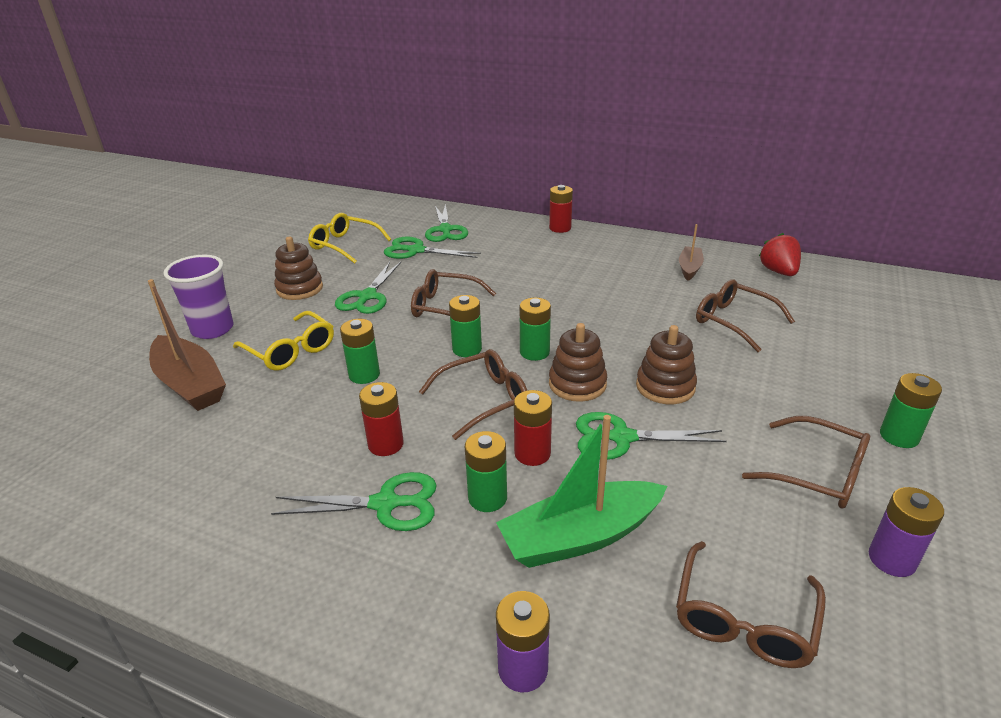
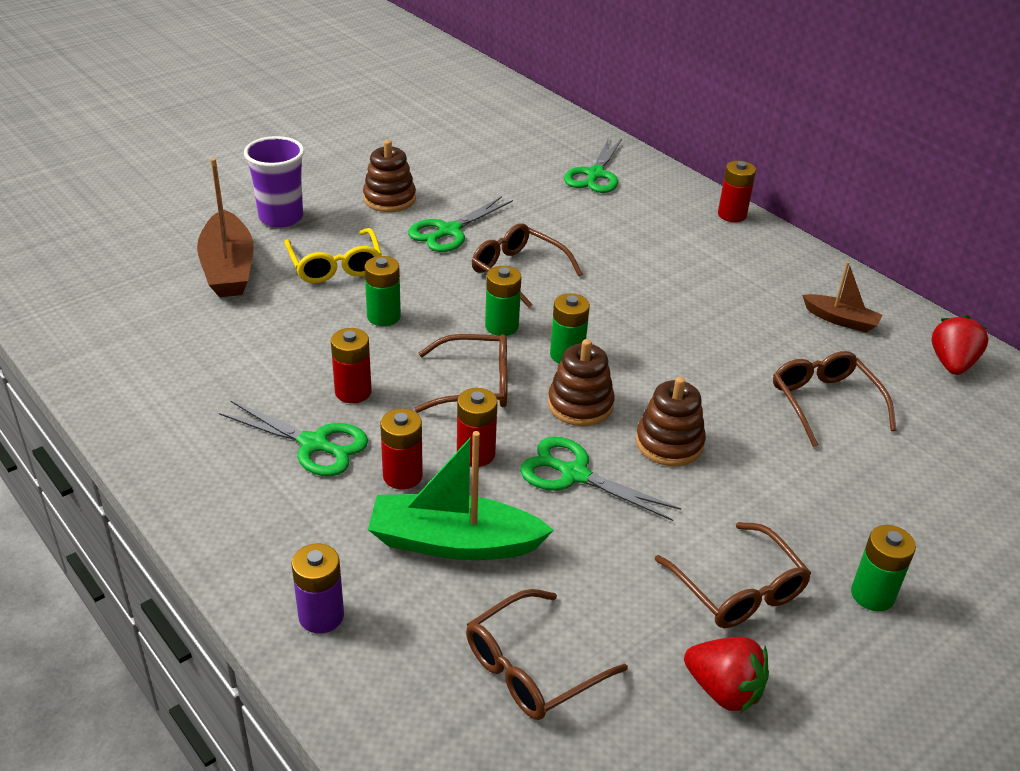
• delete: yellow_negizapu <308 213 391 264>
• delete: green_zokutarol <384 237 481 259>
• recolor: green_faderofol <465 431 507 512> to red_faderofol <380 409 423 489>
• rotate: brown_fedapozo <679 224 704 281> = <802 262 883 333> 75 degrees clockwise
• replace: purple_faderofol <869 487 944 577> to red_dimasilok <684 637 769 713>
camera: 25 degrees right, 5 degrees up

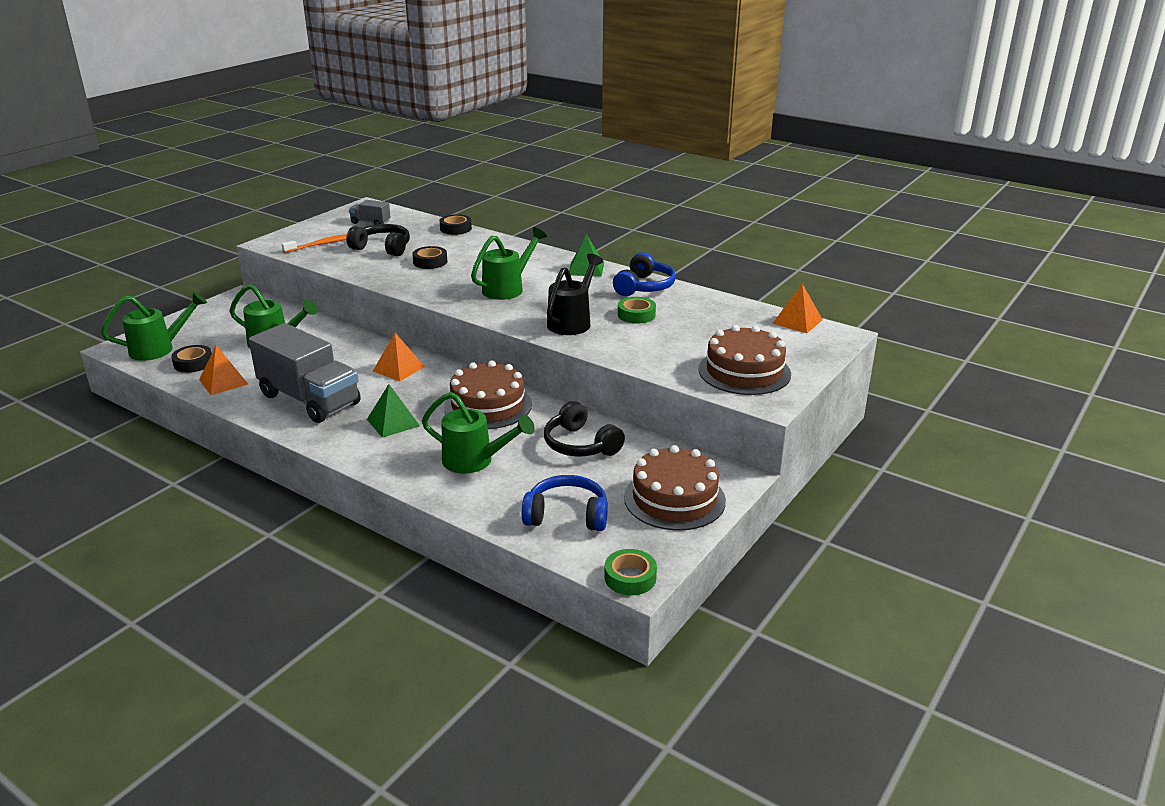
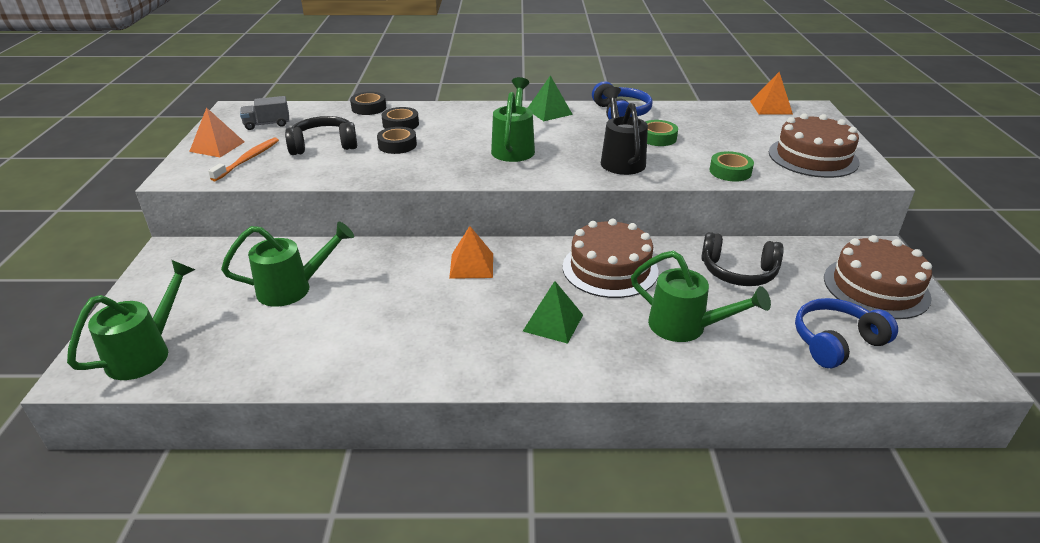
• move: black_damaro <171 345 212 373> to <382 107 419 129>
• move: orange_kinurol <199 345 248 395> to <189 107 244 157>
• delete: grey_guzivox <249 323 361 423>
• rotate: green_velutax <422 392 535 474> = <631 250 771 342> 45 degrees clockwise
• move: green_damaro <604 549 657 595> to <710 151 754 182>
camera: 35 degrees left, 5 degrees up

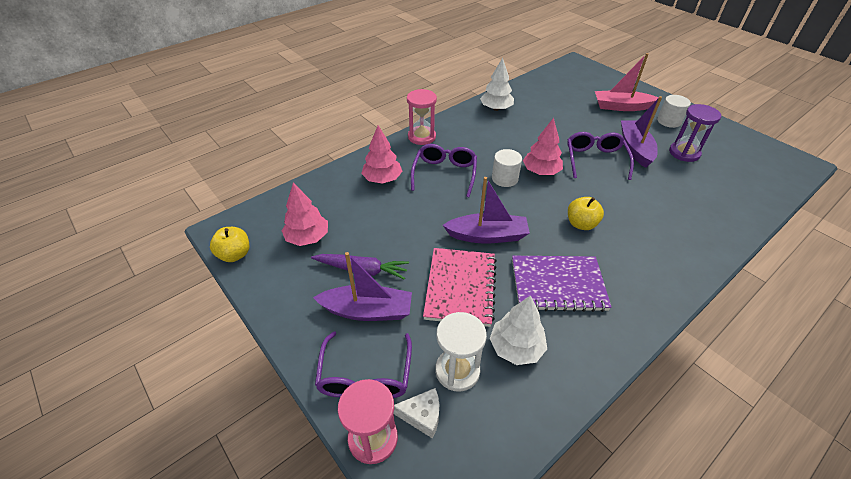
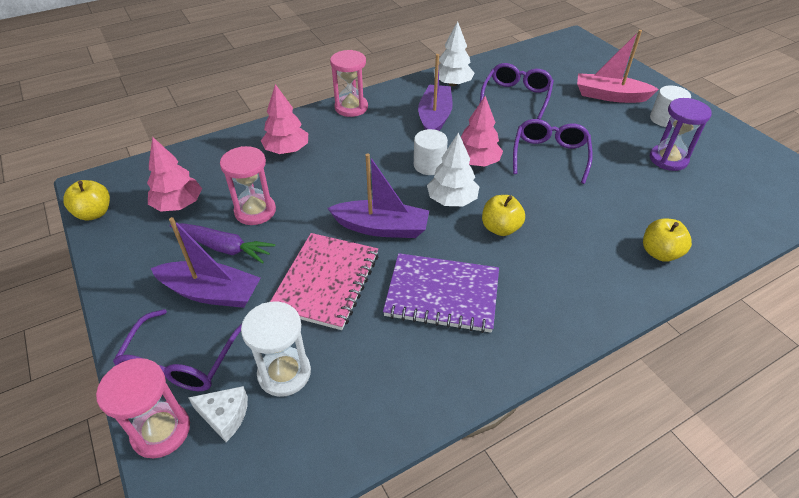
• move: purple_negizapu <411 144 477 197> to <480 63 554 120>
• move: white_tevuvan <490 296 547 365> to <427 132 479 206>
• move: purple_fedapozo <621 96 662 168> to <418 54 453 131>
• insert: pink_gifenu <220 146 276 225>
• insert: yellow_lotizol <643 218 692 262>
camera: 10 degrees right, 0 degrees up

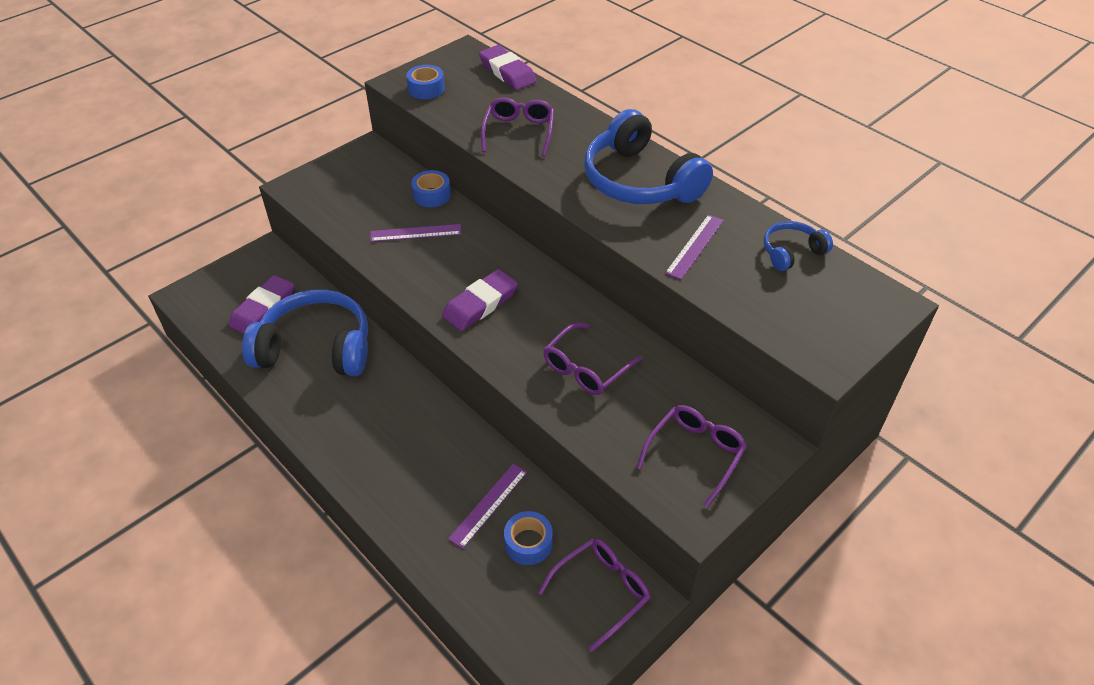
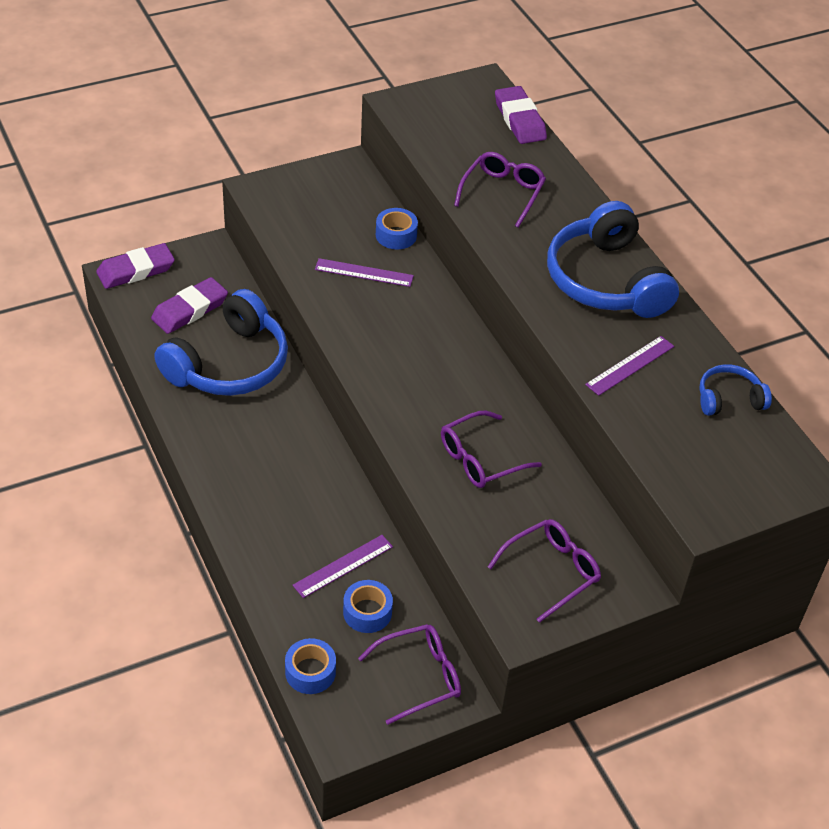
• rotate: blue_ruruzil <242 289 368 376> = <154 289 288 396> 105 degrees clockwise
• move: blue_damaro <406 65 445 99> to <285 638 336 694>
• move: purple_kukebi <442 269 518 331> to <96 243 175 289>
camera: 15 degrees right, 0 degrees up

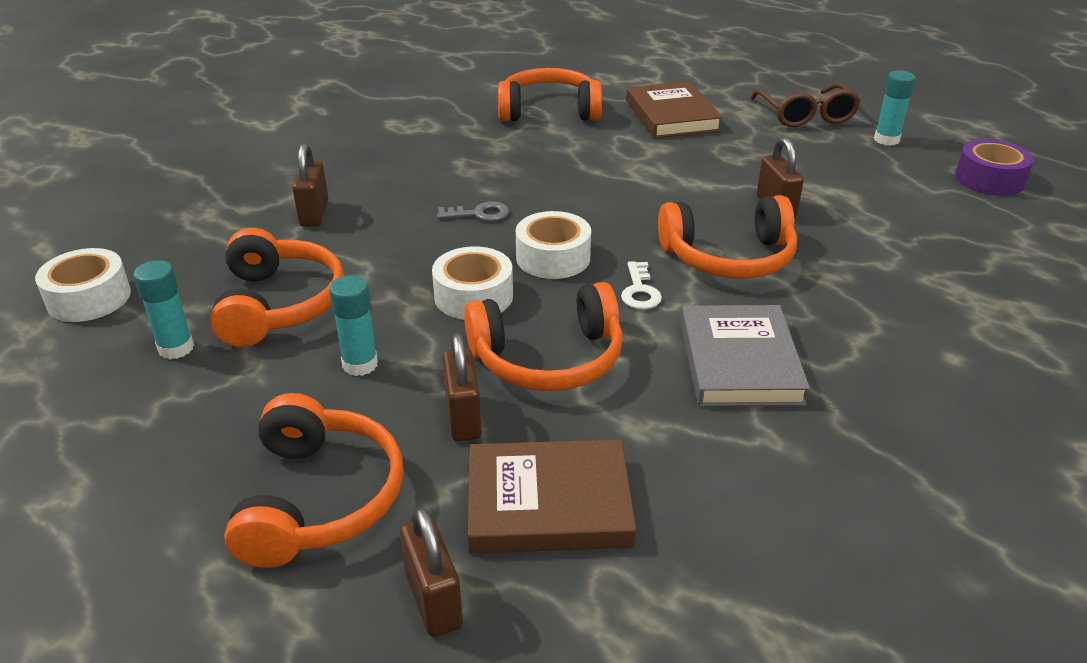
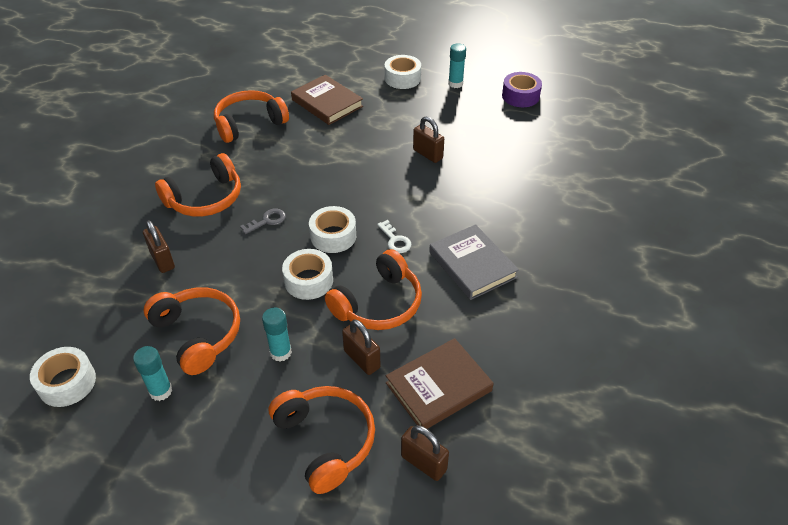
• move: orange_ruruzil <658 195 797 278> to <155 153 241 217>
• replace: brown_negizapu <750 83 861 127> to white_damaro <385 55 421 89>
camera: 30 degrees left, 10 degrees up

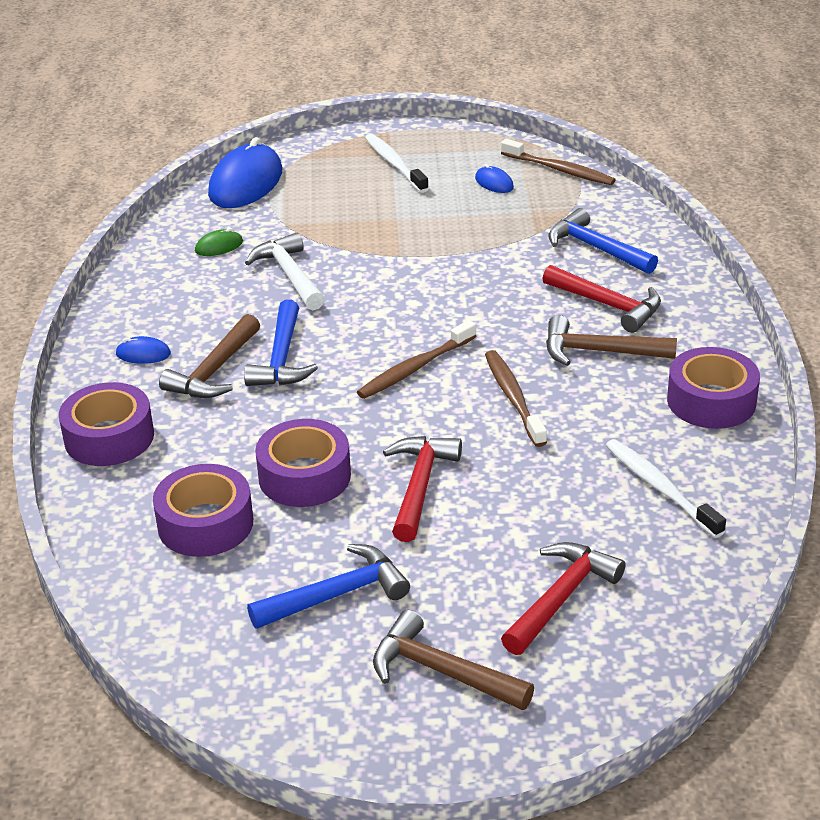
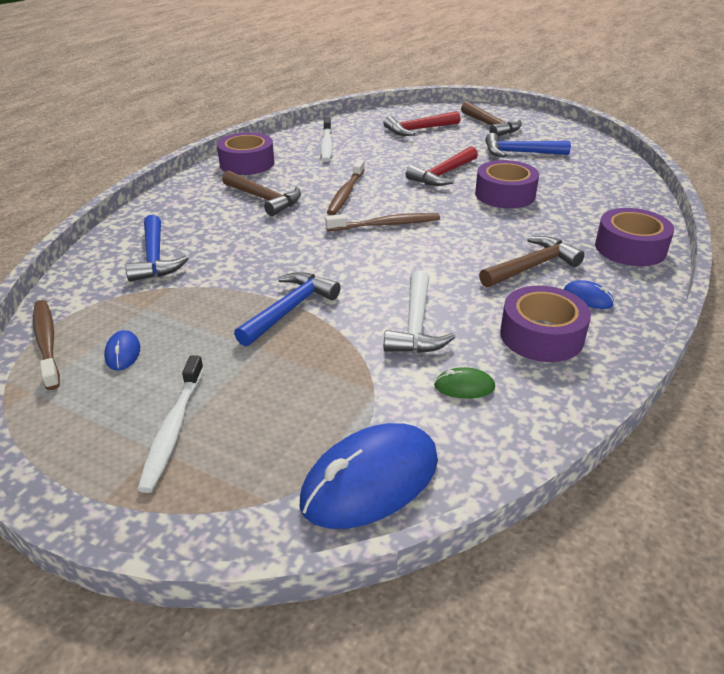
• move: purple_damaro <153 464 253 557> to <500 286 591 362>
• move: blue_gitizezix <244 300 318 386> to <234 272 340 347>
• delete: red_gitizezix <542 265 661 333>
camera: 150 degrees left, 0 degrees up

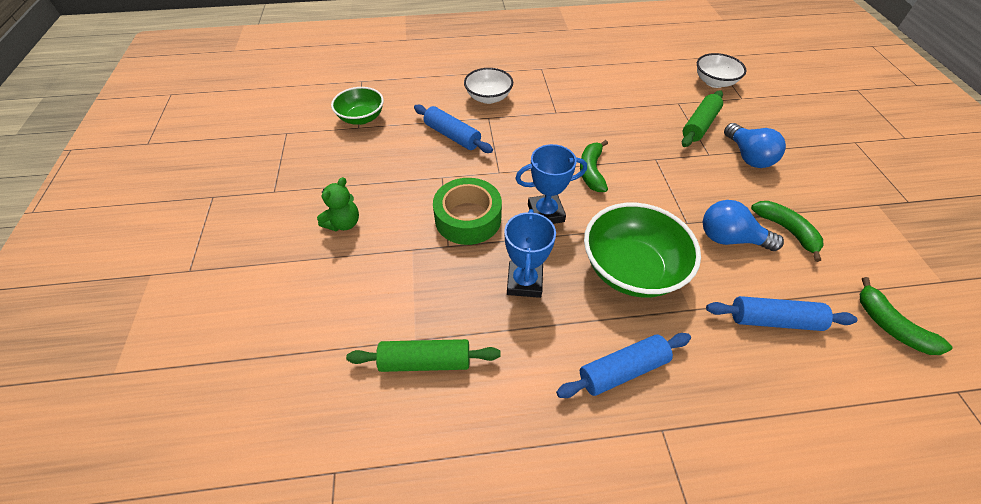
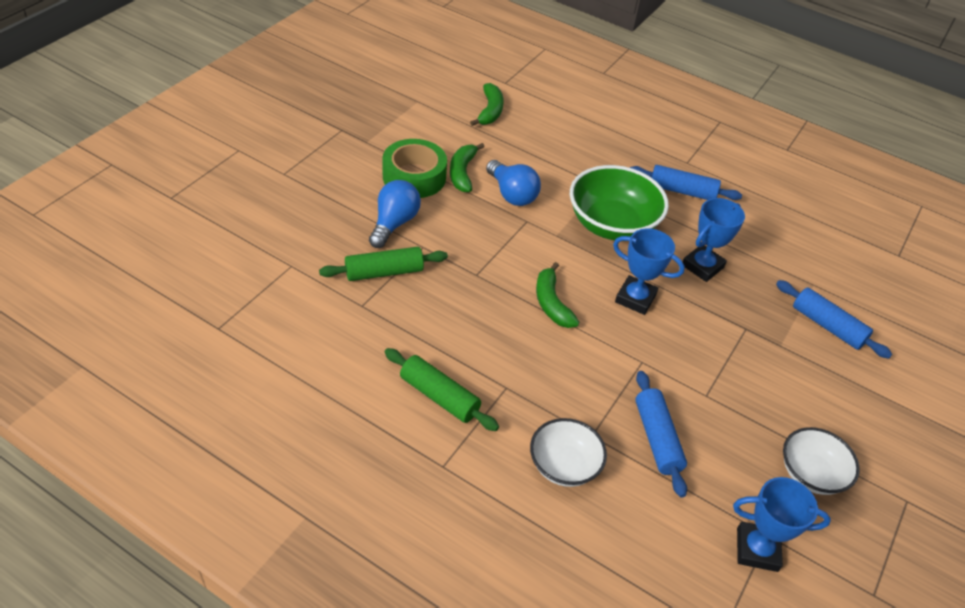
• delete: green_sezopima <317 177 359 231>
• replace: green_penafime <331 87 384 125> to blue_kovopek <733 477 831 572>
• move: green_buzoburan <346 339 501 372> to <385 348 499 431>
• move: green_damaro <433 178 502 245> to <383 139 447 198>
• rotate: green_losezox <580 140 608 192> = <536 262 579 328> 120 degrees clockwise
• move: white_penafime <697 53 747 88> to <783 427 860 495>
• move: blue_buzoburan <706 296 858 331> to <776 280 892 359>
camera: 145 degrees left, 5 degrees down

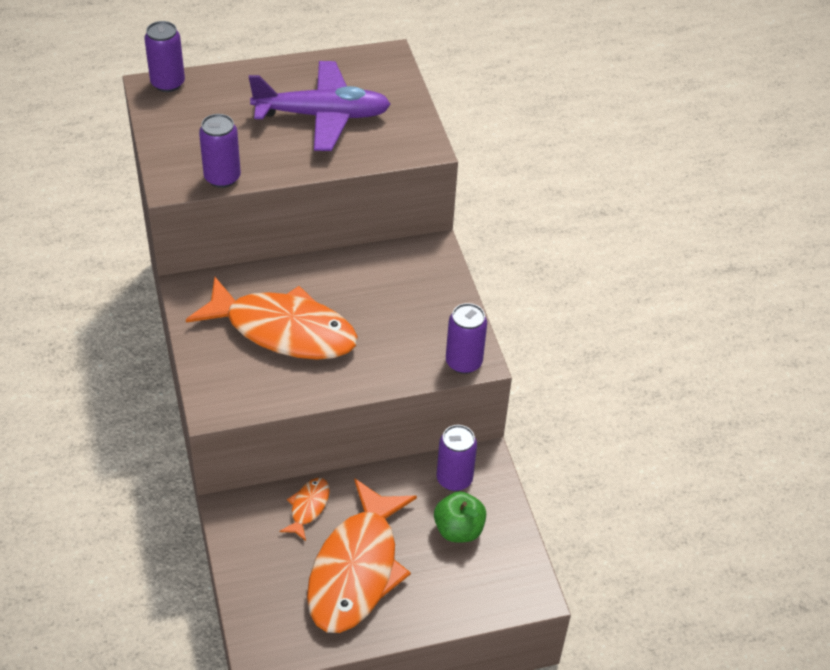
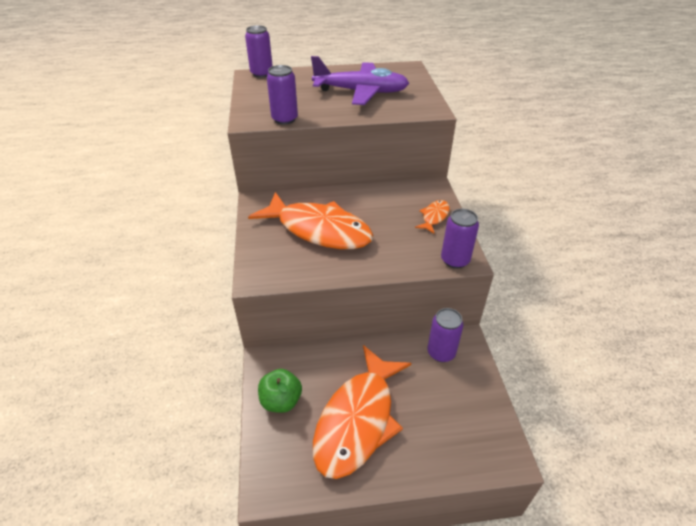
• move: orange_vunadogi <280 478 330 541> to <415 200 450 234>
• move: green_lotizol <434 491 486 542> to <258 369 302 413>
camera: 10 degrees right, 5 degrees down

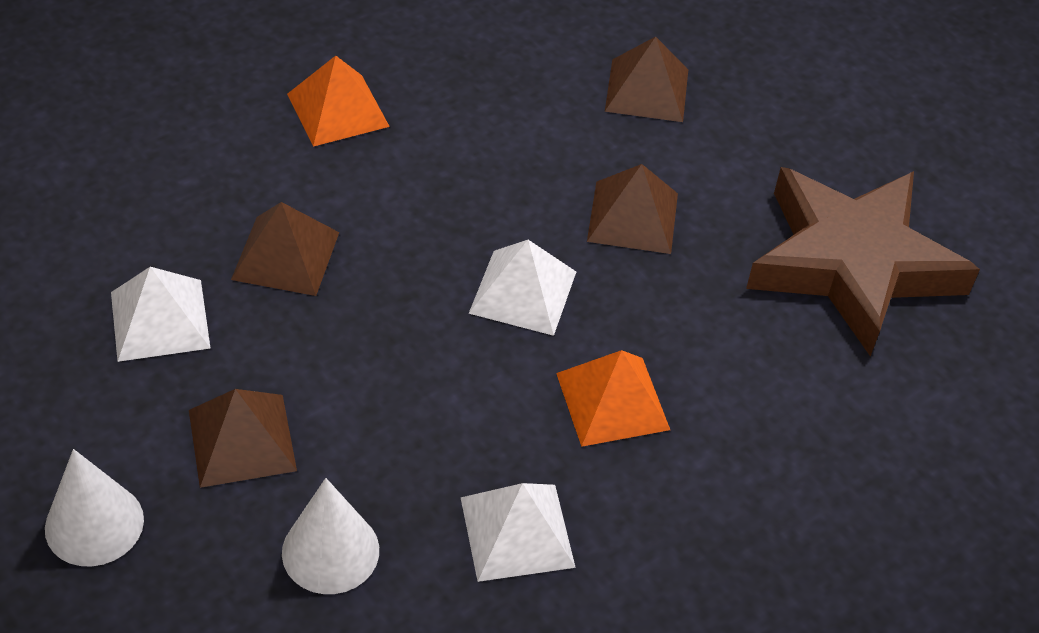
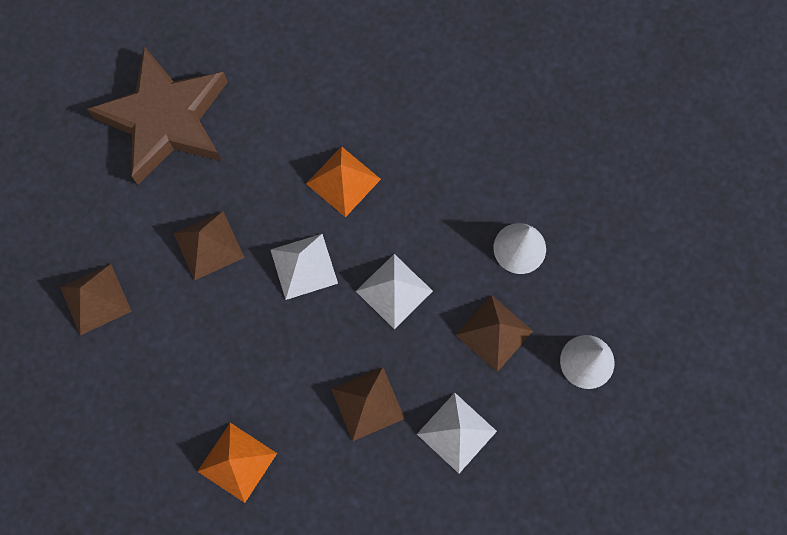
• move: white_kinurol <460 483 576 582> to <356 254 433 329>
camera: 120 degrees left, 25 degrees up

